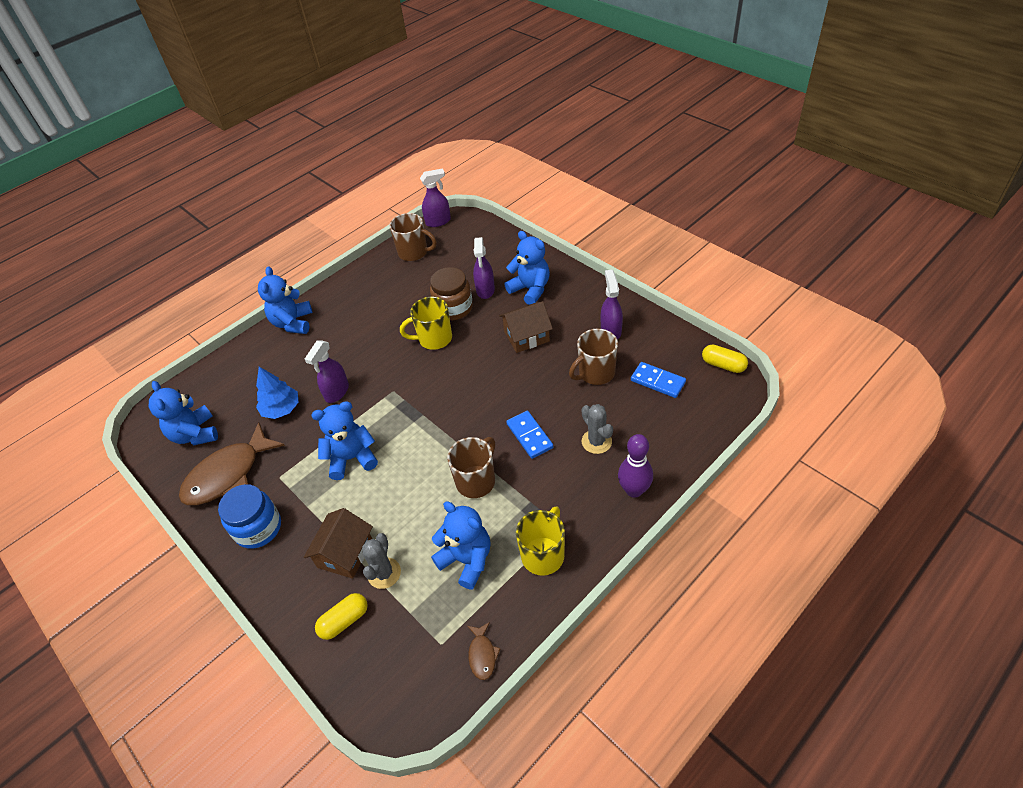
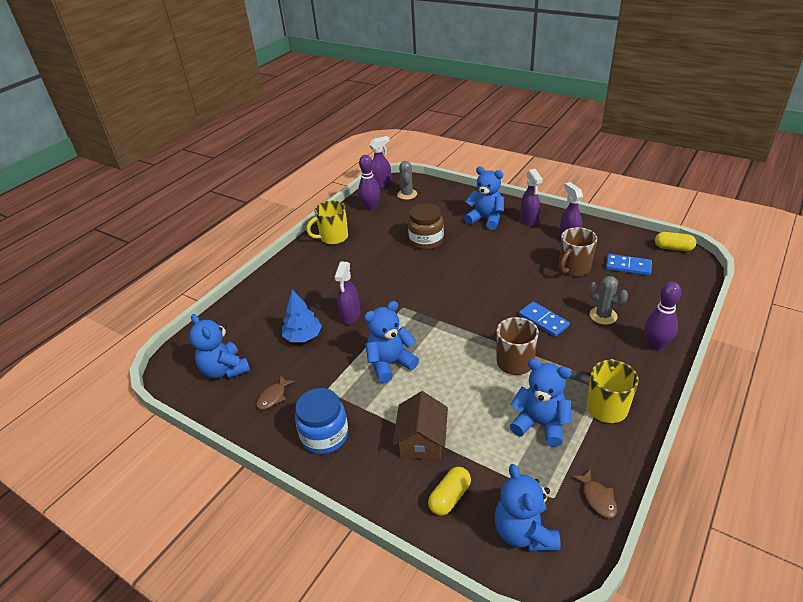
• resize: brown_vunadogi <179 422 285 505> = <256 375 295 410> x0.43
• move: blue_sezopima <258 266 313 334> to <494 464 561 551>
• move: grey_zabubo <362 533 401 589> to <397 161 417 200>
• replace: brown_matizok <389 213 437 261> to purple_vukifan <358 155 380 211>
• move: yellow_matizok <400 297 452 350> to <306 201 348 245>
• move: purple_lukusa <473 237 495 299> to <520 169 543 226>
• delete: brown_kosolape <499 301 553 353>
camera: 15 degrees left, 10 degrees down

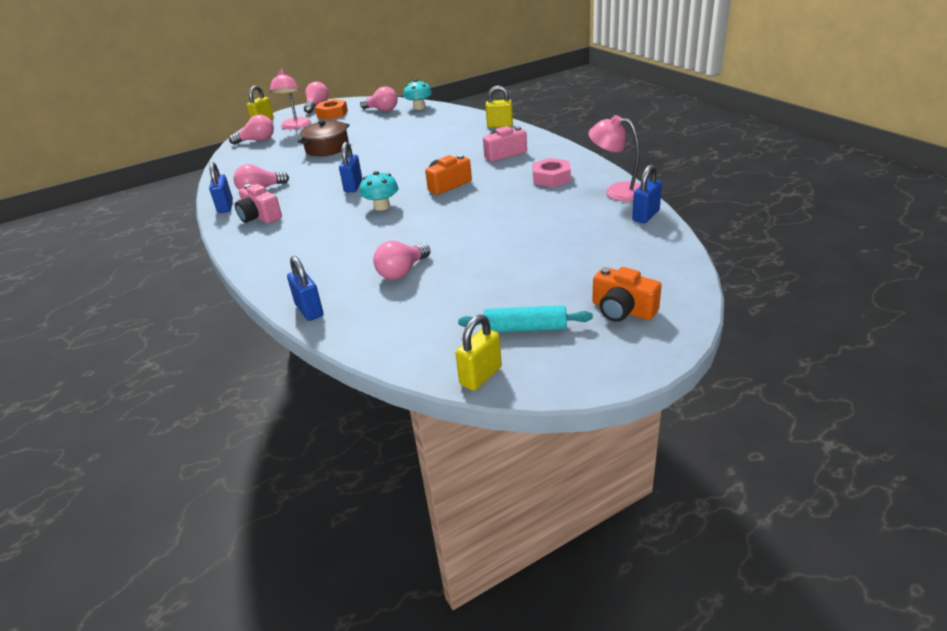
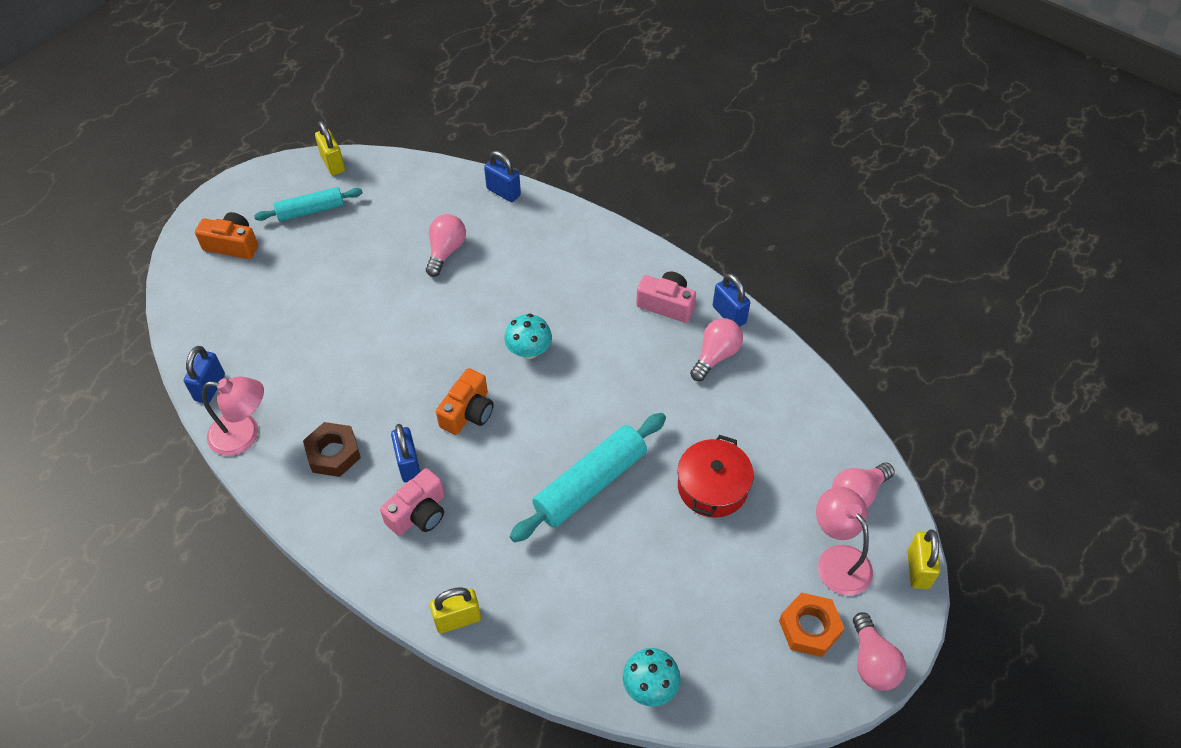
• recolor: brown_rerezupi <298 120 350 156> to red_rerezupi <678 435 754 518>
• move: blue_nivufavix <339 142 362 192> to <391 424 420 482>
• delete: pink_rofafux <360 86 398 111>
• rotate: yellow_nivufavix <455 315 502 391> = <315 121 345 175> 45 degrees counterclockwise
• recolor: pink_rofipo <532 158 571 187> to brown_rofipo <303 422 361 477>
• insert: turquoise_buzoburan <510 413 666 543>
camera: 155 degrees right, 20 degrees up

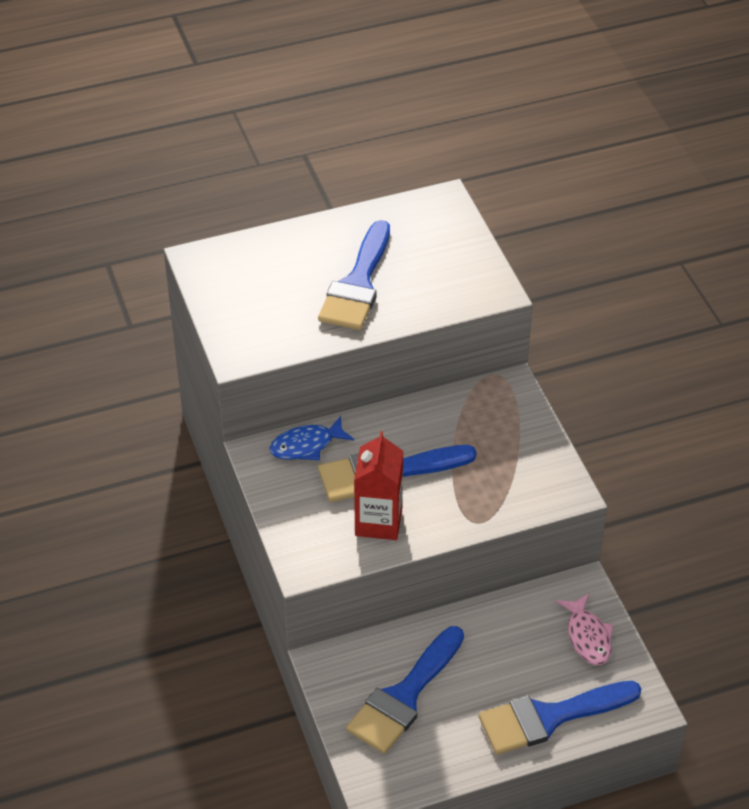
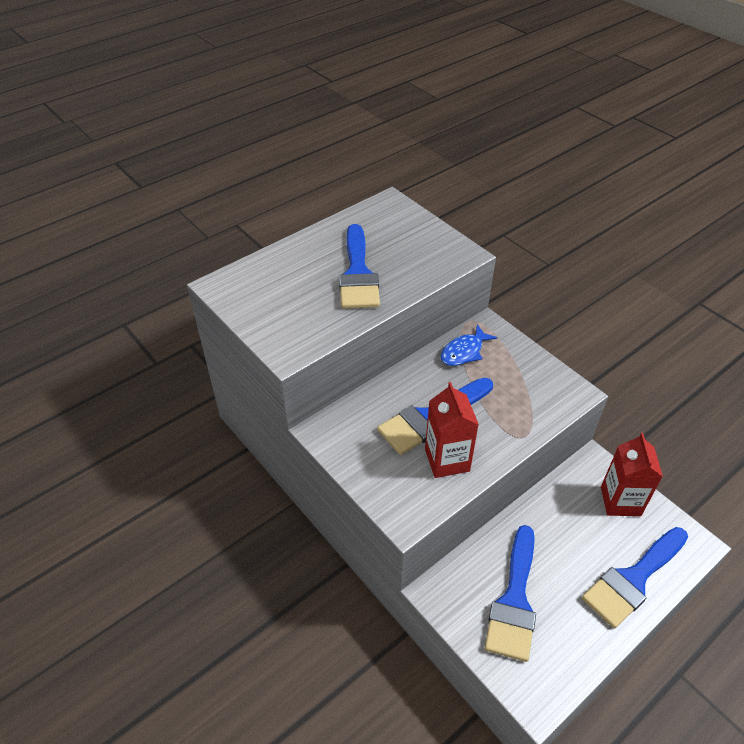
• move: blue_vunadogi <269 416 354 460> to <441 324 497 366>
• replace: pink_vunadogi <556 593 614 665> to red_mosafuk <601 433 663 516>
camera: 20 degrees left, 0 degrees up

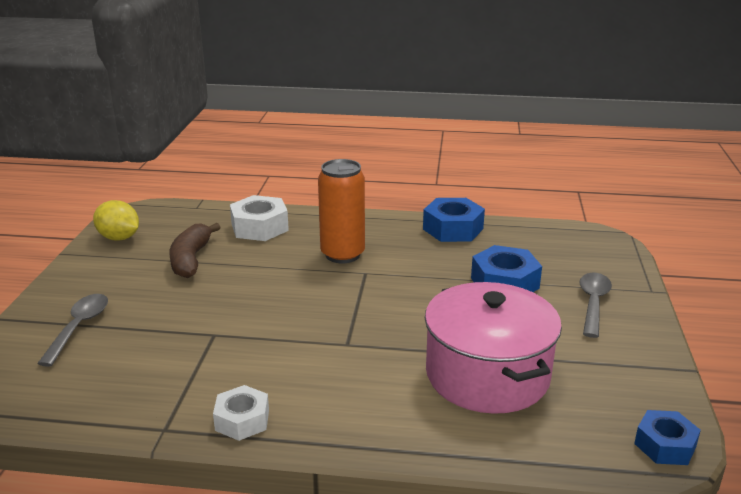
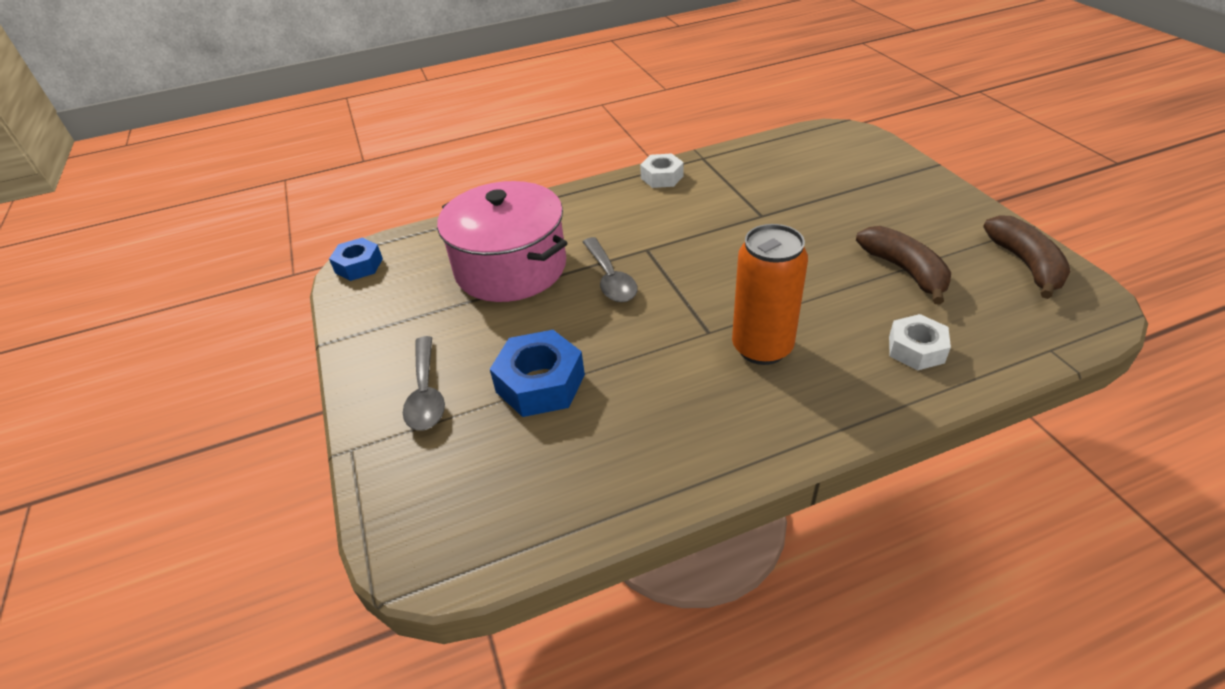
• move: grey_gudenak <37 294 108 367> to <583 237 638 302>
• replace: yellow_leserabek <93 200 139 240> to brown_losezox <983 215 1071 299>
• resize: white_rofipo <230 195 289 241> = <889 314 951 370> x0.66
• delete: blue_rofipo <423 198 485 242>
camera: 155 degrees right, 15 degrees up

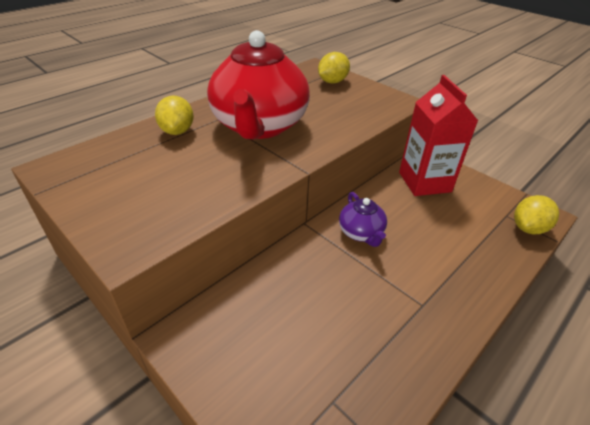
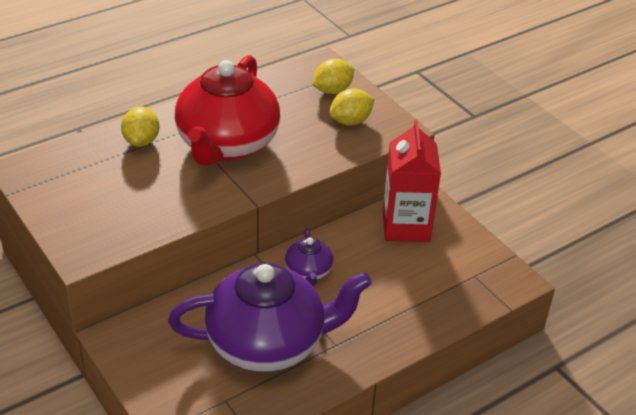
• move: yellow_leserabek <514 195 559 234> to <329 88 374 125>
• insert: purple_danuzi <168 263 372 372>
camera: 10 degrees right, 0 degrees up

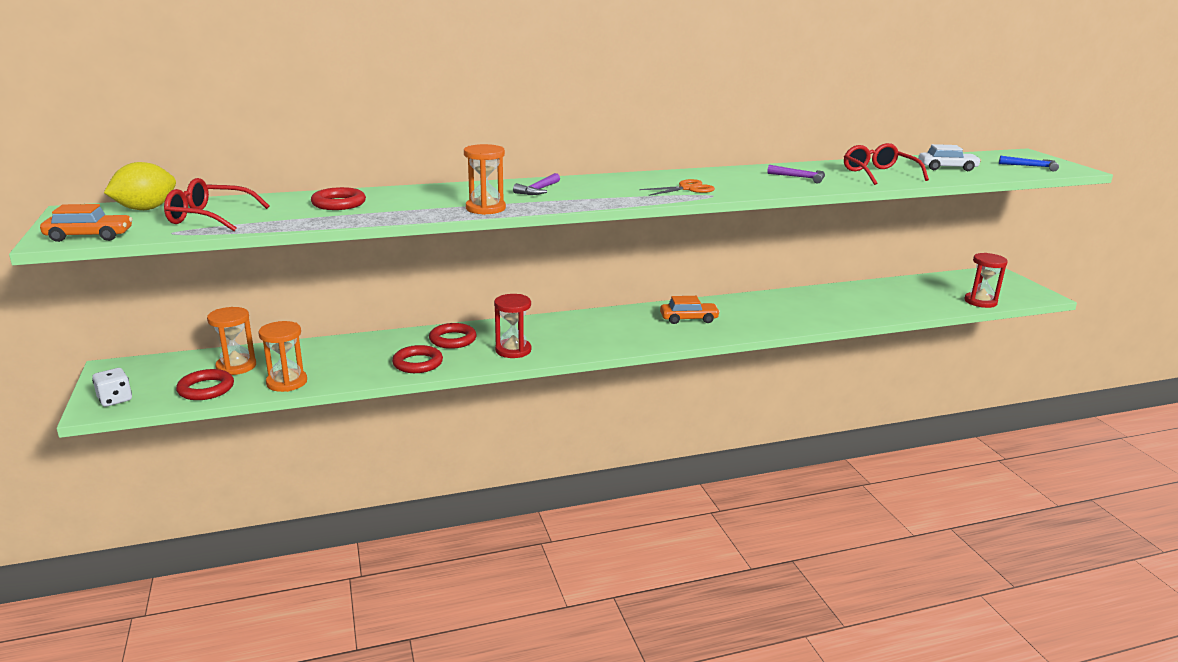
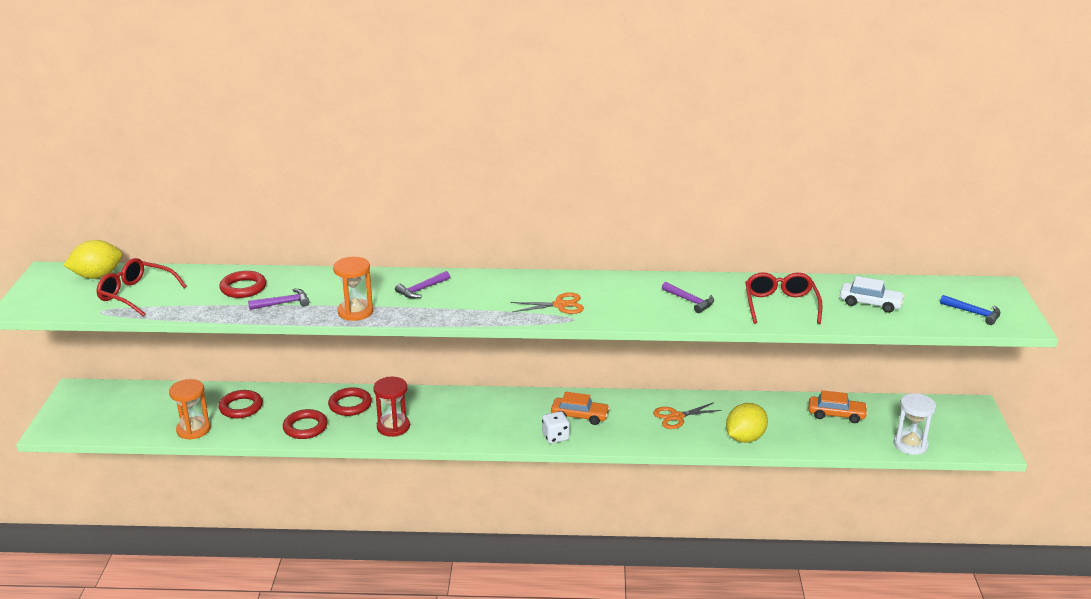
• move: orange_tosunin <40 204 133 242> to <809 390 868 423>
• move: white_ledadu <92 368 132 407> to <542 411 570 443>
• move: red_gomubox <176 369 234 400> to <218 390 263 419>
• delete: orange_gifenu <207 307 256 375>
• recolor: red_gifenu <964 253 1008 308> to white_gifenu <894 393 936 455>
• insert: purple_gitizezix <248 288 310 310>
• insert: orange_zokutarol <653 402 722 429>
• insert: yellow_leserabek <726 403 768 443>
camera: 20 degrees right, 5 degrees up

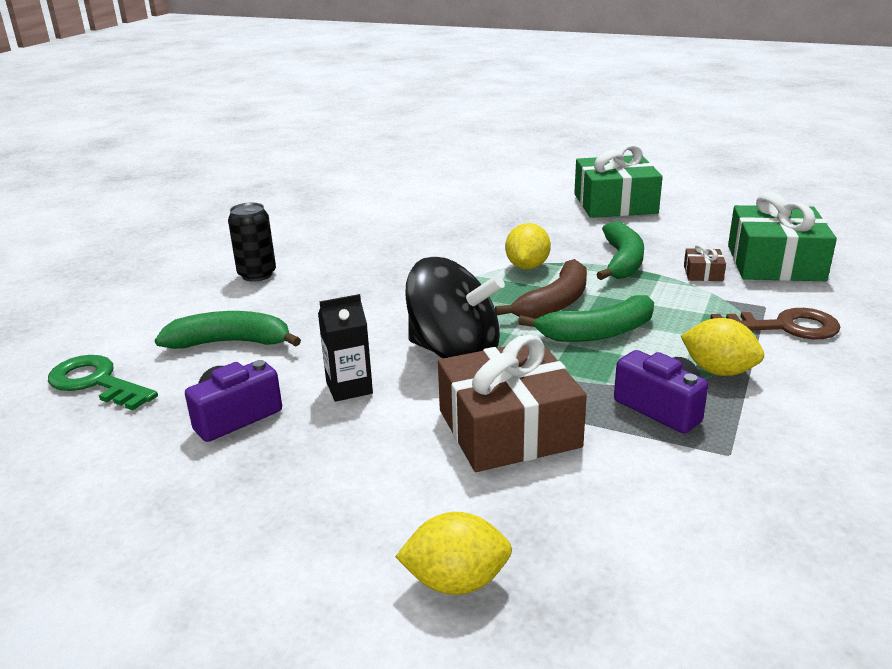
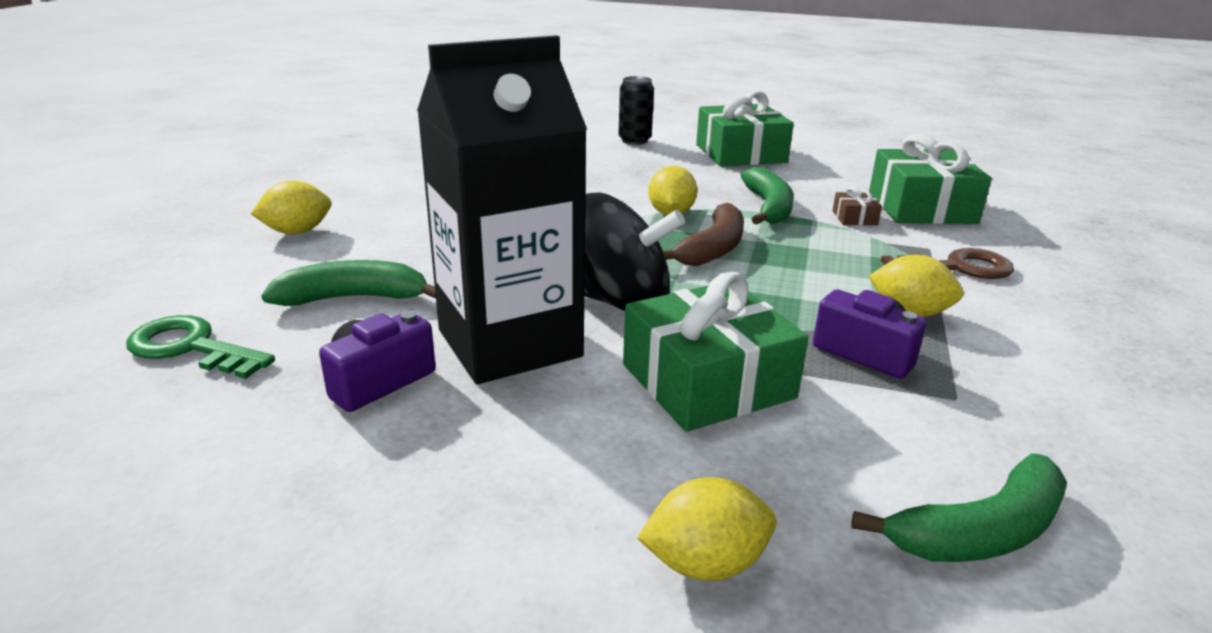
• move: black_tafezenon <228 203 276 282> to <618 76 654 145>
• resize: black_mosafuk <318 294 373 402> = <417 35 587 384> x2.46
• recolor: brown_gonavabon <438 335 587 472> to green_gonavabon <623 272 808 432>
• move: green_losezox <518 295 654 342> to <851 454 1067 562>
• insert: yellow_leserabek <251 181 331 234>
camera: 10 degrees left, 0 degrees up

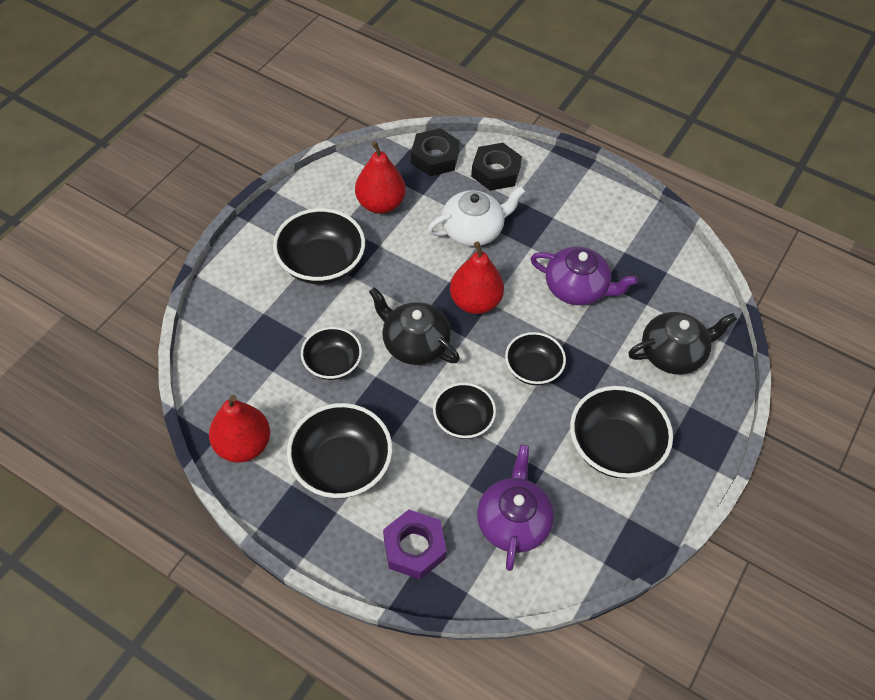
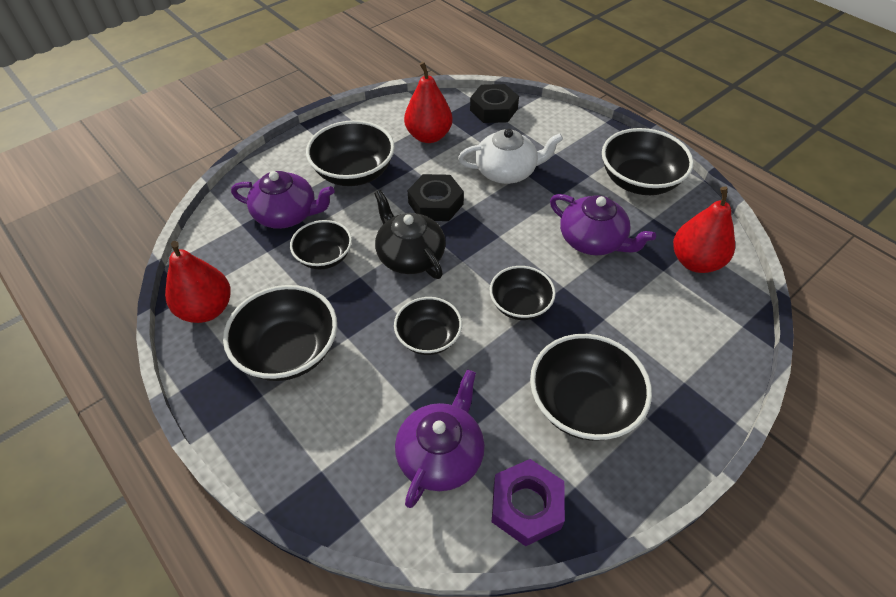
• move: purple_rofipo <383 510 447 580> to <492 459 565 546>
• move: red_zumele <450 241 504 314> to <673 186 735 273>
• move: black_rofipo <471 143 522 191> to <407 174 464 221>
• delete: black_danuzi <628 312 737 375>
• insert: purple_danuzi <231 171 335 229>
• insert: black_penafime <602 128 694 195>
camera: 20 degrees right, 5 degrees down

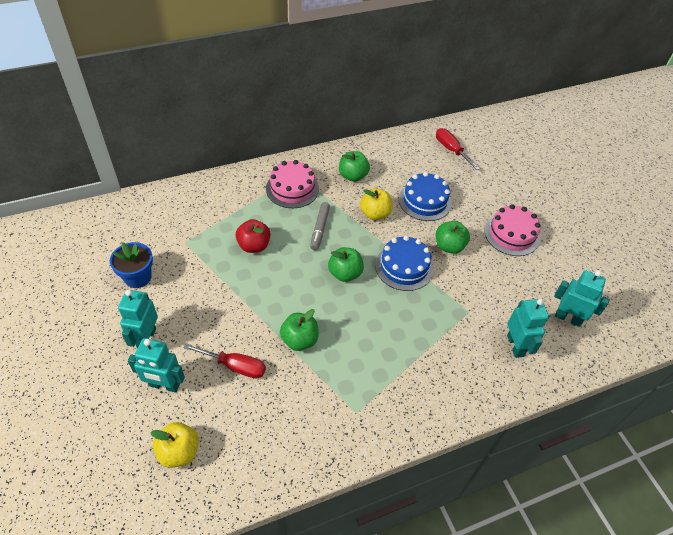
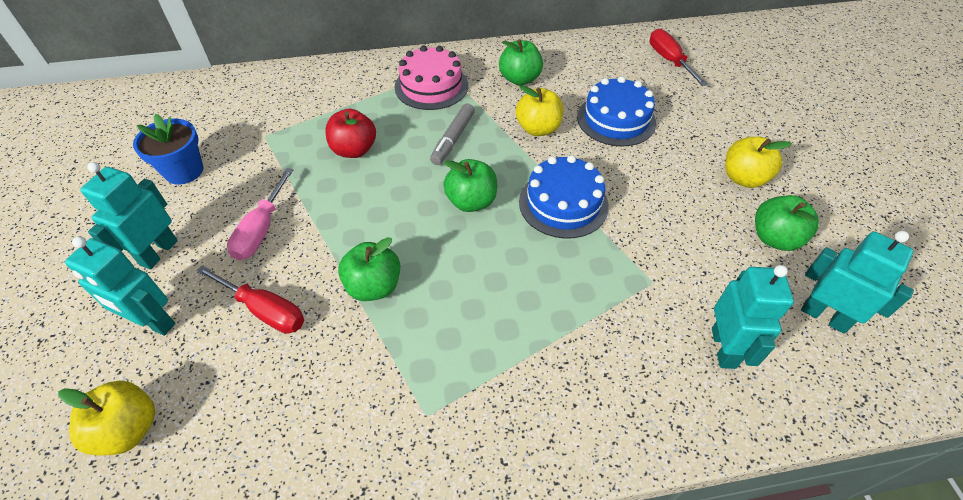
• move: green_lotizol <436 221 470 254> to <755 195 819 251>
• replace: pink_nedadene <484 204 541 256> to yellow_lotizol <725 137 792 188>
• insert: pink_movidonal <227 168 294 260>
camera: 15 degrees right, 0 degrees up

